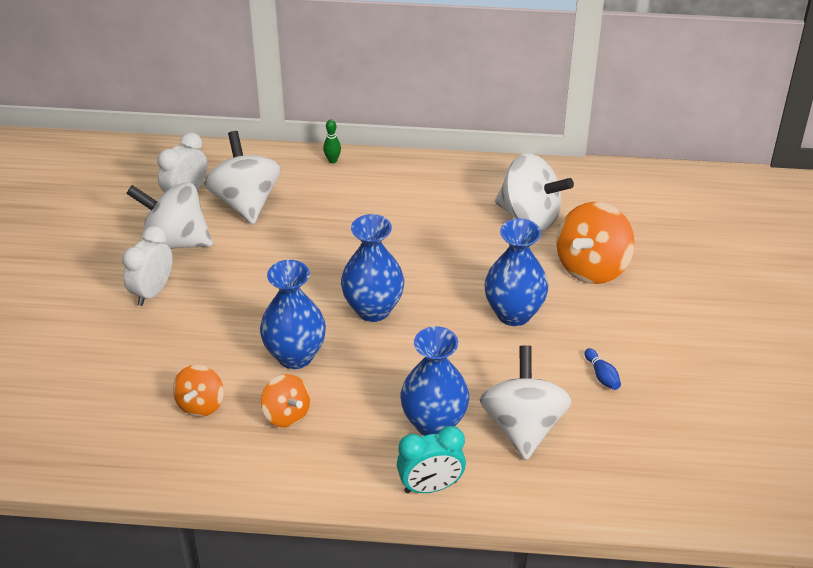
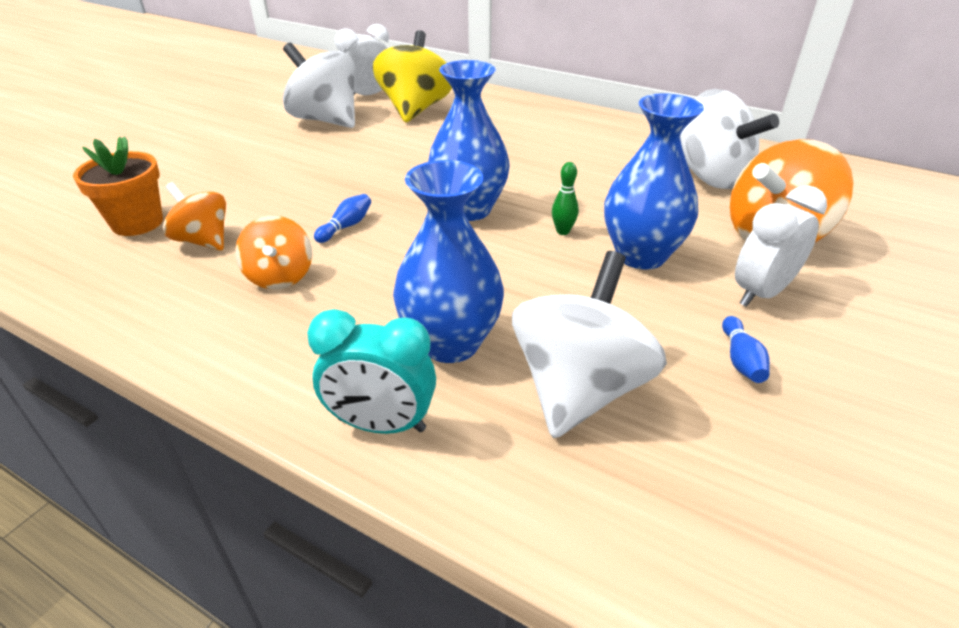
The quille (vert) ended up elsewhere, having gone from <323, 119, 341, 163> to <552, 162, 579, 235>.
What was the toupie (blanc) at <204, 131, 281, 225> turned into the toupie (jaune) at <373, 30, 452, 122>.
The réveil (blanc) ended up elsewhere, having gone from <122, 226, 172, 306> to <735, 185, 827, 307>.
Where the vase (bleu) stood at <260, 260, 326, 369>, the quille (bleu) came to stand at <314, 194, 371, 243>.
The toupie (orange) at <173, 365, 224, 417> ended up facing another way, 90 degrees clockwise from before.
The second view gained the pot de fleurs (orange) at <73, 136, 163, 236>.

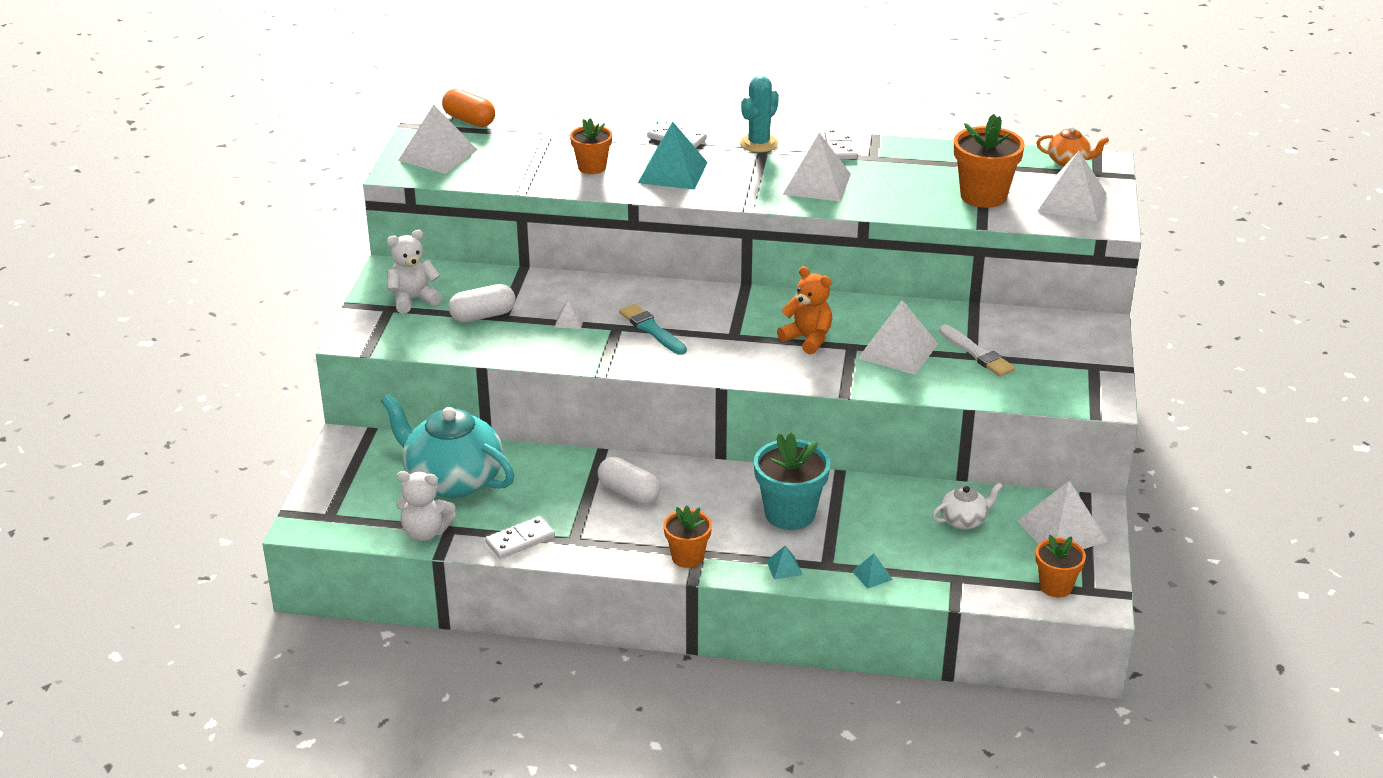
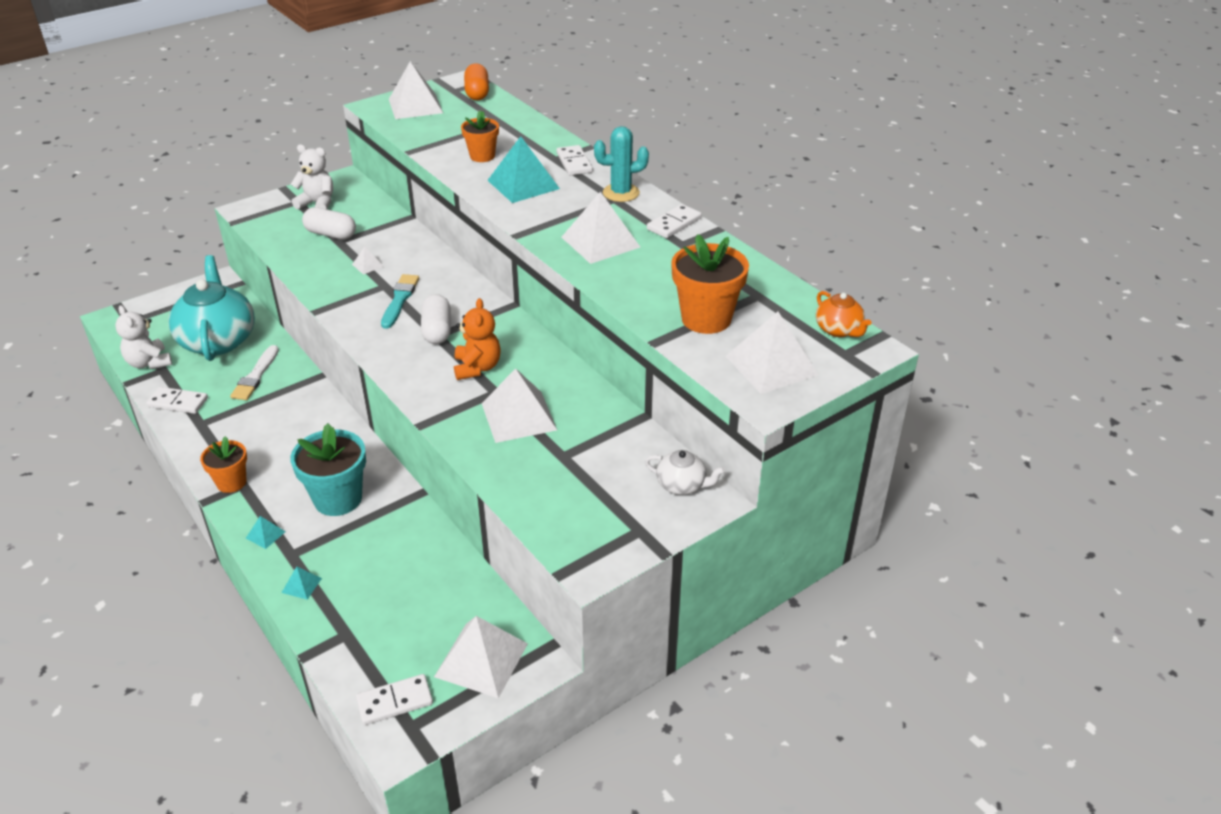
The pinceau (blanc) ended up elsewhere, having gone from <939, 325, 1015, 377> to <230, 345, 279, 400>.
The gélule (blanc) ended up elsewhere, having gone from <598, 457, 660, 504> to <421, 294, 451, 344>.
The théière (blanc) ended up elsewhere, having gone from <932, 482, 1003, 529> to <645, 450, 725, 495>.
Where the pot de fleurs (orange) stood at <1035, 535, 1086, 597>, the domino (blanc) came to stand at <356, 674, 433, 725>.

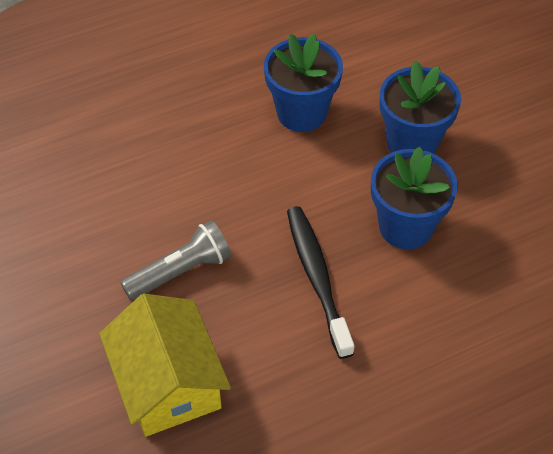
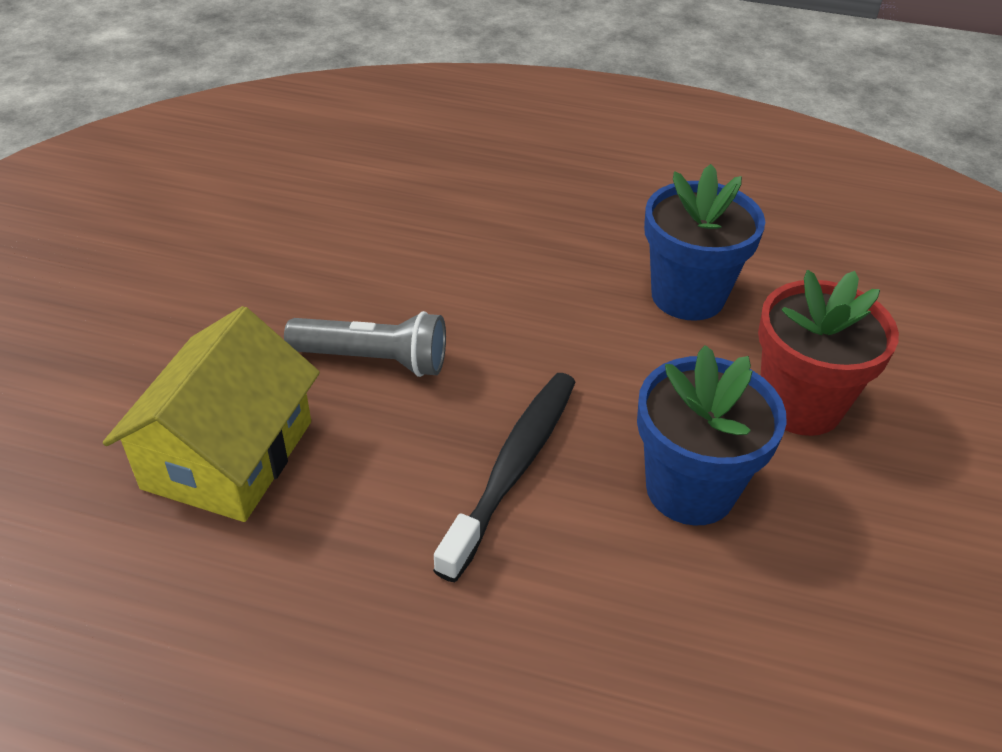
What was the pot de fleurs (bleu) at <380, 61, 461, 154> turned into the pot de fleurs (rouge) at <758, 270, 899, 436>.

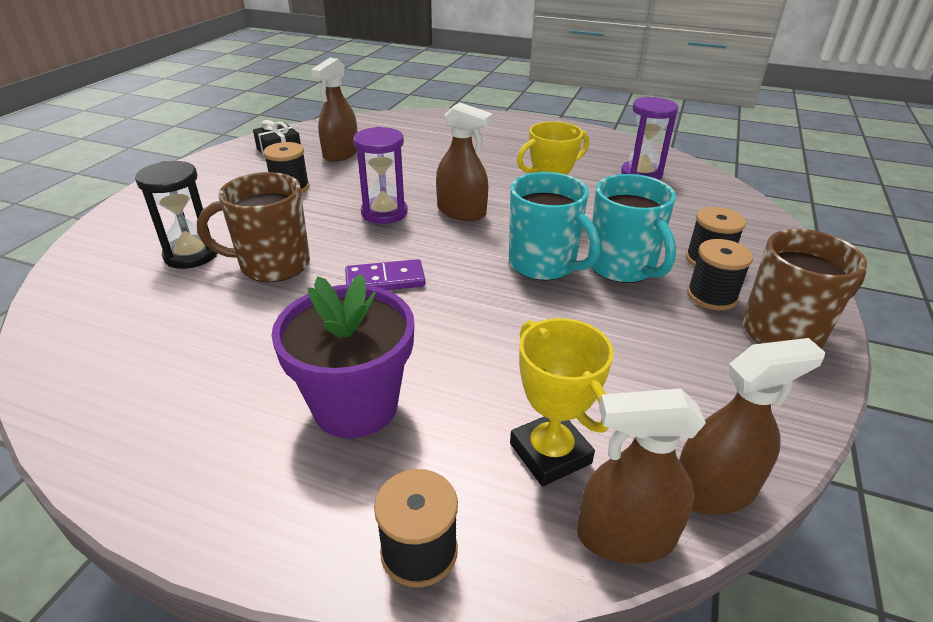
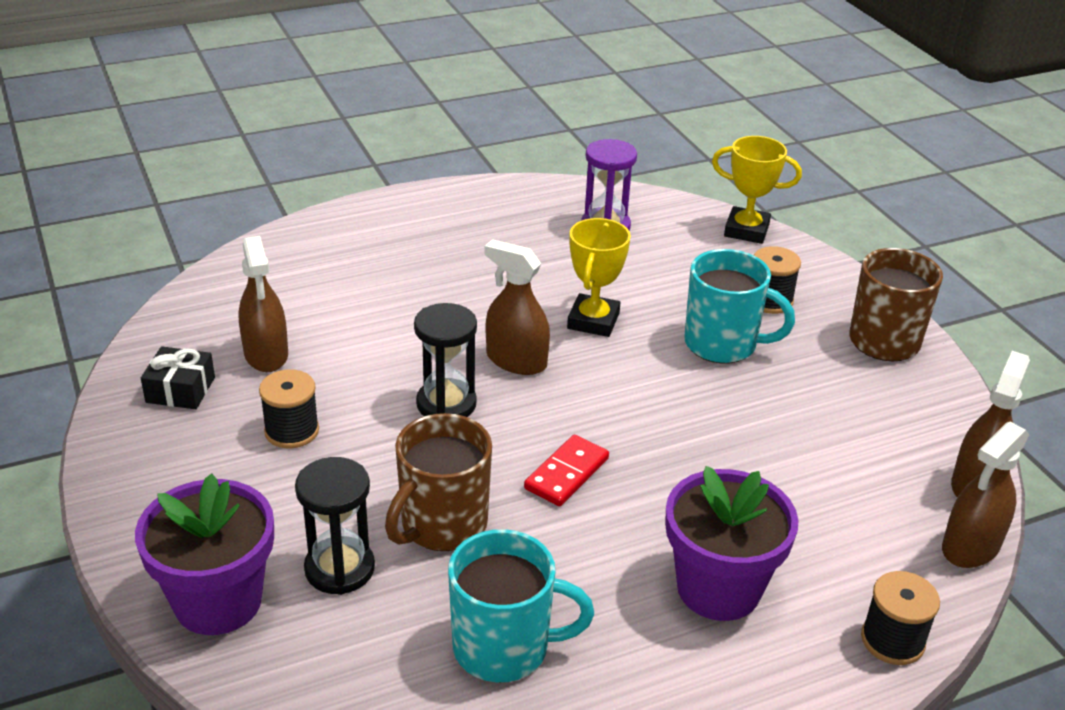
The vaporisateur (marron) at <436, 103, 493, 221> ended up facing another way, 135 degrees counterclockwise from before.
What was the sablier (violet) at <353, 127, 408, 224> turned into the sablier (noir) at <414, 303, 477, 417>.
The tasse (turquoise) ended up elsewhere, having gone from <509, 172, 600, 281> to <448, 529, 594, 683>.
The second view lost the bobine (noir) at <687, 239, 753, 310>.
What was the domino (violet) at <345, 259, 426, 290> turned into the domino (rouge) at <524, 435, 609, 506>.
The trophée (jaune) ended up elsewhere, having gone from <510, 318, 614, 486> to <712, 136, 802, 244>.
The second view gained the pot de fleurs (violet) at <135, 473, 274, 635>.

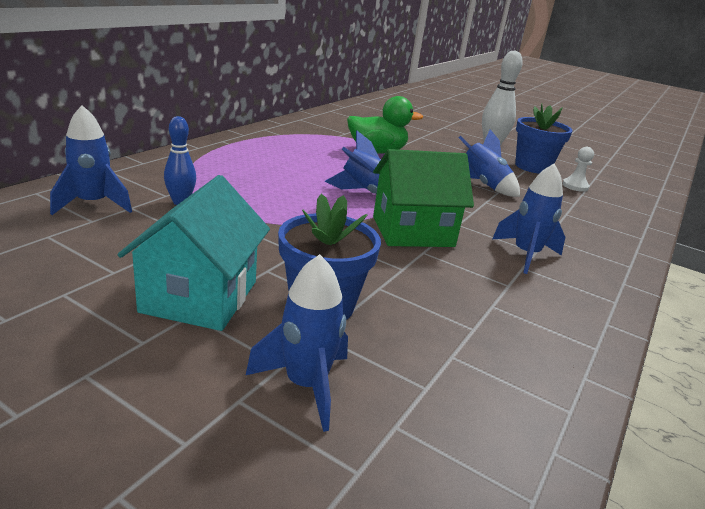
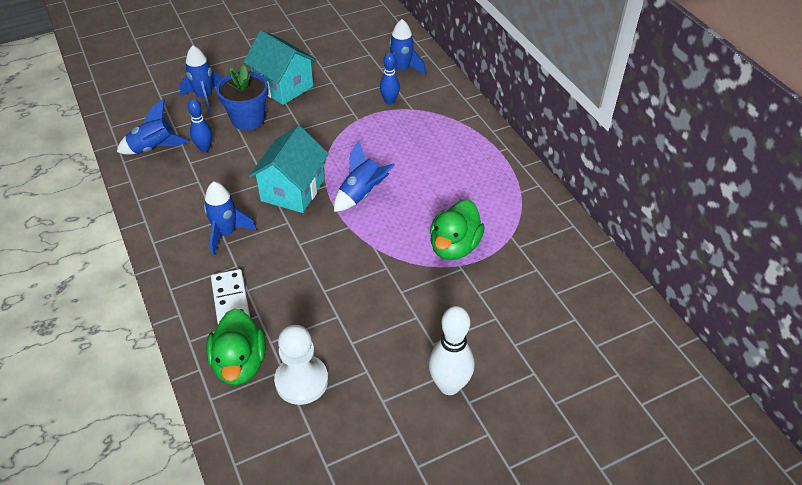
The second view lost the pot de fleurs (bleu) at <515, 103, 573, 173>.
The fusée (bleu) ended up elsewhere, having gone from <458, 129, 520, 197> to <117, 99, 190, 155>.
The size of the pion (blanc) at <562, 147, 594, 192> changed by a factor of 1.76.
What was the maison (vert) at <373, 149, 474, 247> turned into the maison (turquoise) at <249, 126, 329, 213>.
The second view gained the quille (bleu) at <188, 99, 212, 152>.
The second view gained the domino (blanc) at <211, 269, 250, 324>.
The second view gained the canard (vert) at <206, 308, 266, 385>.

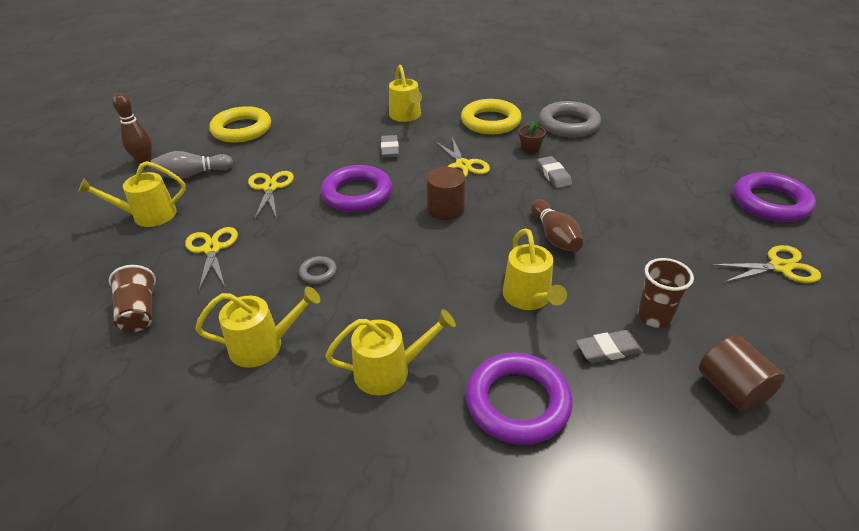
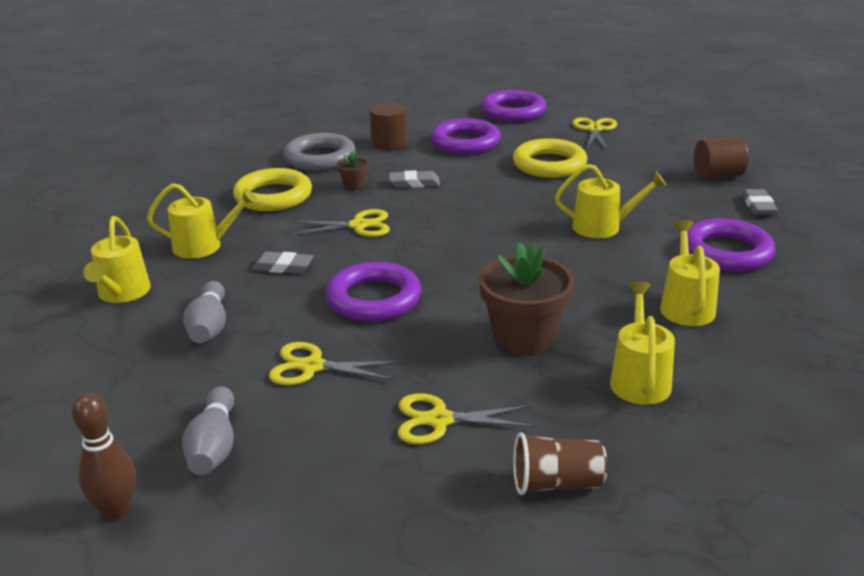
The anneau (jaune) ended up elsewhere, having gone from <209, 106, 271, 143> to <513, 138, 587, 178>.
The arrosoir (jaune) ended up elsewhere, having gone from <78, 161, 186, 227> to <83, 216, 151, 303>.
The cylindre (marron) ended up elsewhere, having gone from <427, 167, 466, 220> to <369, 103, 407, 150>.
The second view lost the quille (marron) at <531, 199, 583, 252>.
Where the anneau (gris) stood at <299, 256, 337, 284>, the pot de fleurs (marron) came to stand at <479, 242, 574, 355>.
The second view lost the gobelet (marron) at <638, 258, 694, 328>.
The gomme (gris) ended up elsewhere, having gone from <576, 330, 643, 363> to <742, 189, 778, 215>.
The second view gained the anneau (violet) at <431, 118, 501, 154>.
The second view gained the quille (gris) at <183, 281, 226, 343>.

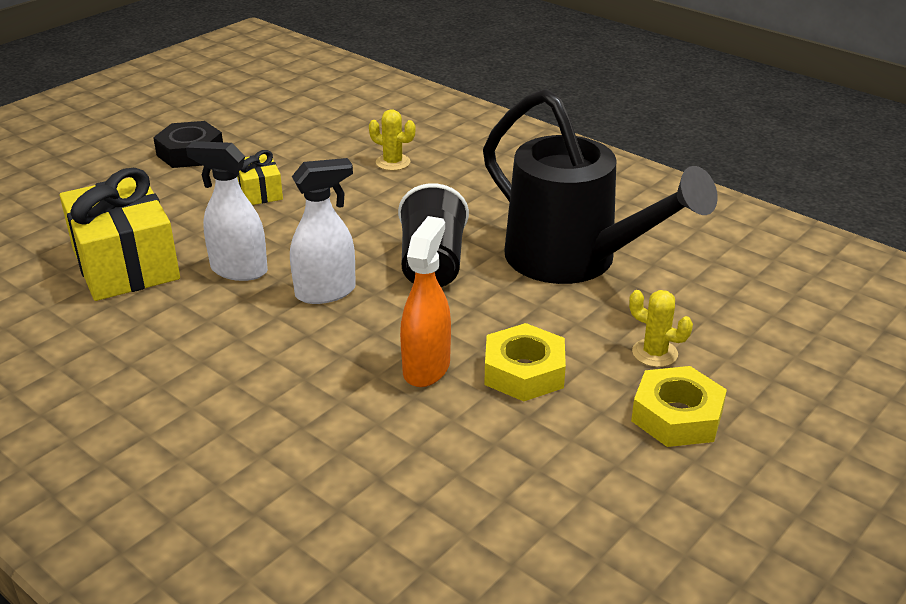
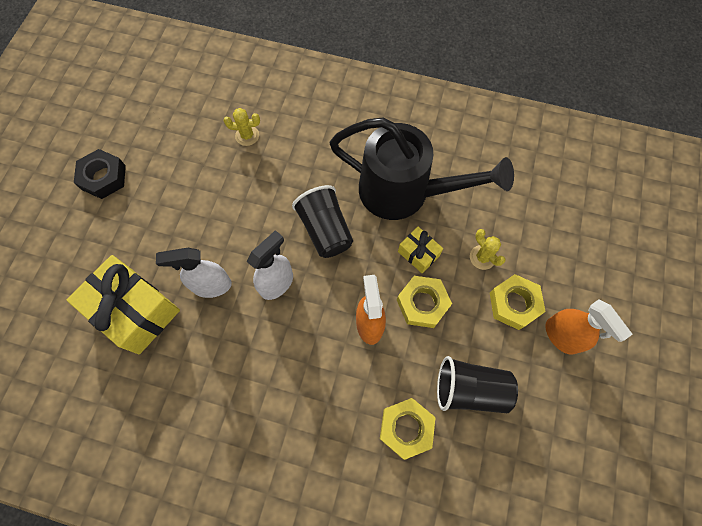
The cadeau (jaune) ended up elsewhere, having gone from <237, 150, 283, 205> to <398, 227, 443, 273>.
The cactus (jaune) at <629, 290, 693, 367> ended up facing another way, 45 degrees clockwise from before.
The second view gained the vaporisateur (orange) at <545, 299, 633, 355>.
The second view gained the gobelet (noir) at <437, 356, 518, 413>.
The second view gained the écrou (jaune) at <380, 398, 436, 460>.

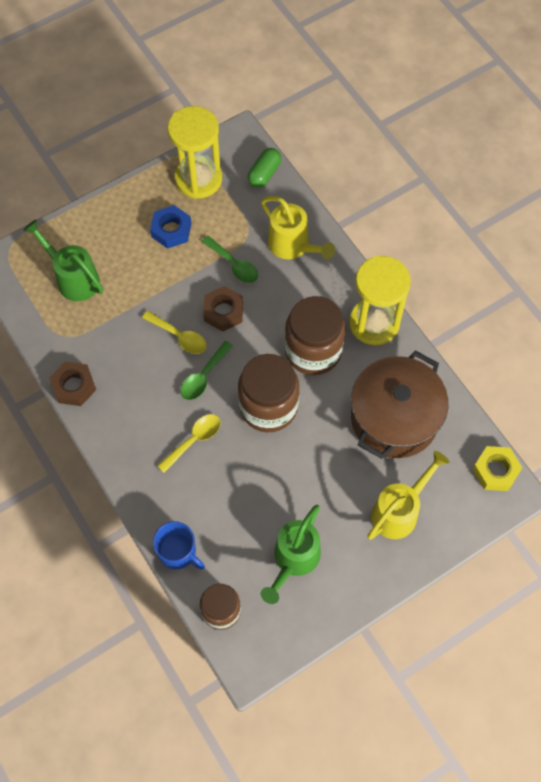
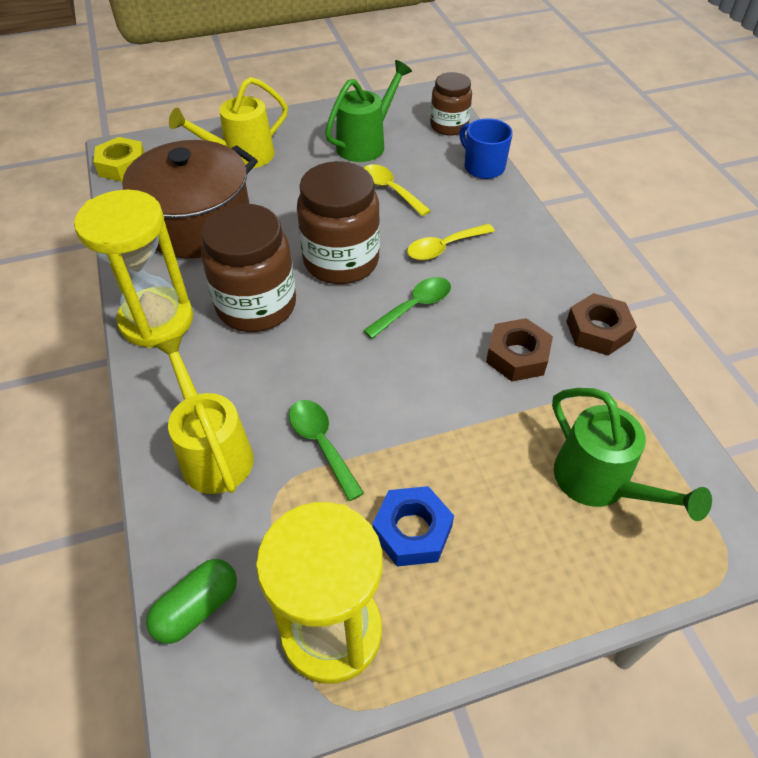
The écrou (marron) ended up elsewhere, having gone from <203, 286, 243, 332> to <486, 318, 553, 382>.
The cuillère (jaune) ended up elsewhere, having gone from <142, 311, 206, 354> to <364, 164, 431, 216>.

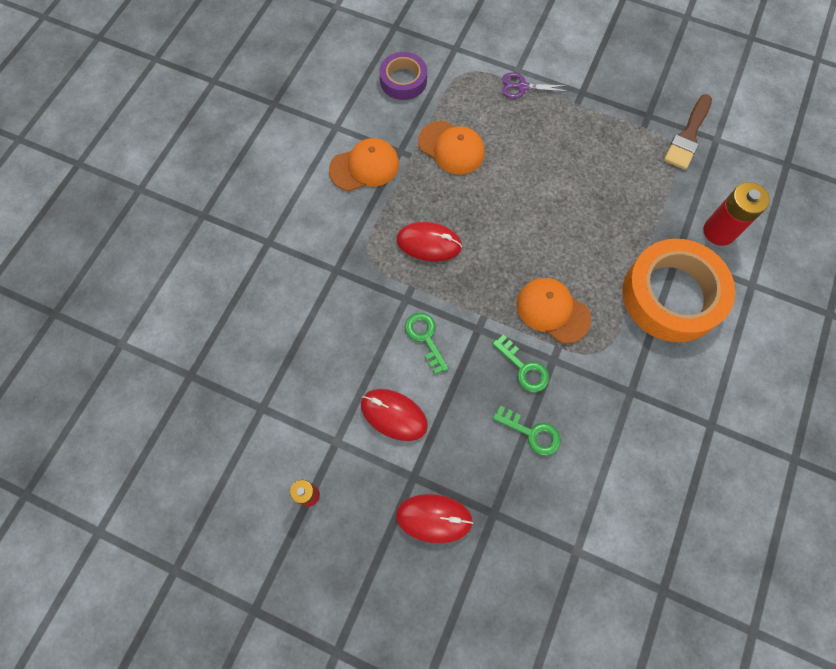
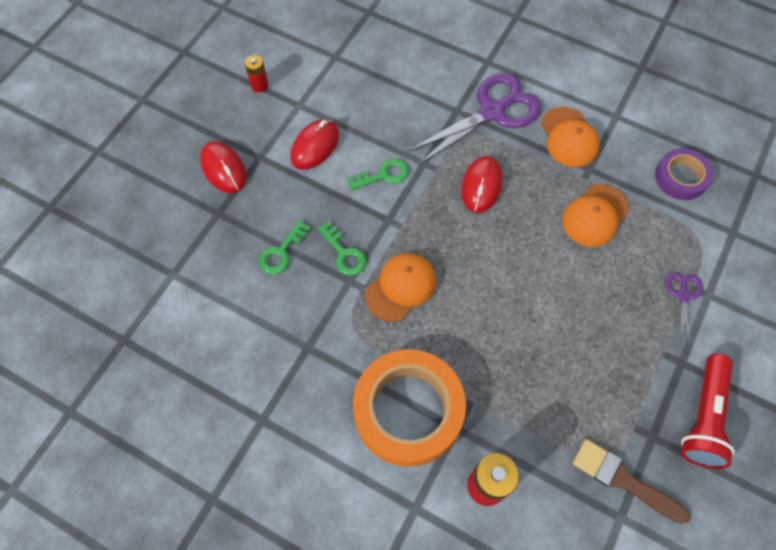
The clé (vert) at <492, 334, 549, 392> ended up facing another way, 90 degrees counterclockwise from before.
The souris (rouge) at <396, 494, 473, 543> ended up facing another way, 45 degrees counterclockwise from before.
The second view gained the ciseaux (violet) at <407, 73, 541, 166>.
The second view gained the lampe de poche (rouge) at <681, 354, 735, 469>.

